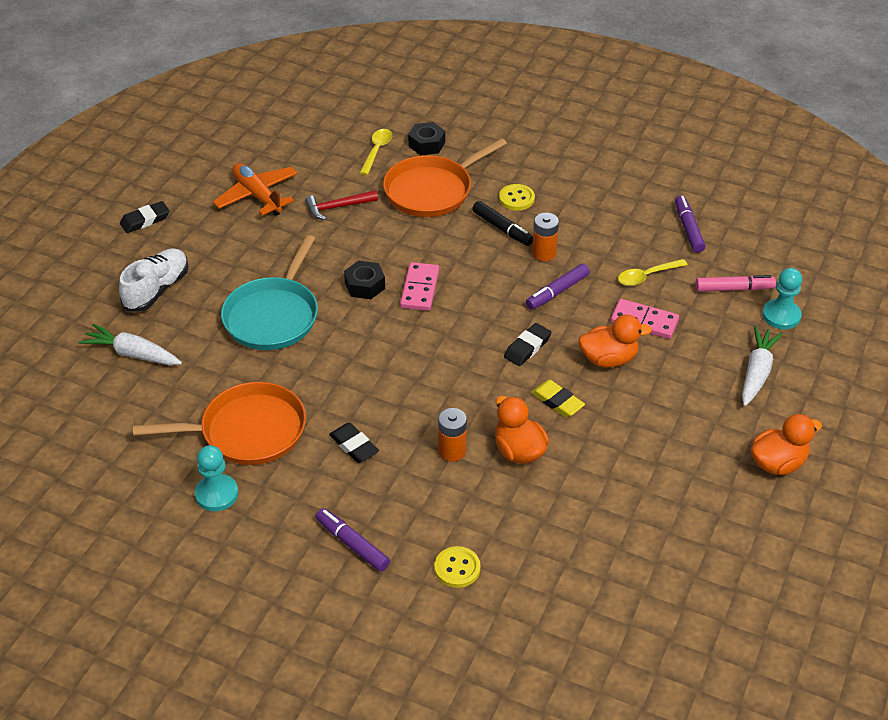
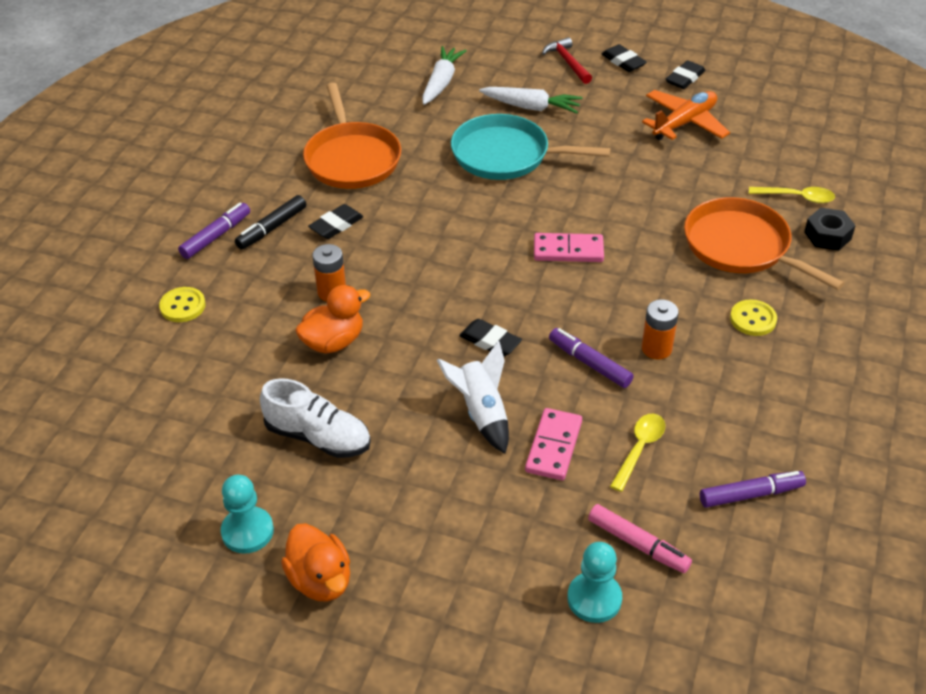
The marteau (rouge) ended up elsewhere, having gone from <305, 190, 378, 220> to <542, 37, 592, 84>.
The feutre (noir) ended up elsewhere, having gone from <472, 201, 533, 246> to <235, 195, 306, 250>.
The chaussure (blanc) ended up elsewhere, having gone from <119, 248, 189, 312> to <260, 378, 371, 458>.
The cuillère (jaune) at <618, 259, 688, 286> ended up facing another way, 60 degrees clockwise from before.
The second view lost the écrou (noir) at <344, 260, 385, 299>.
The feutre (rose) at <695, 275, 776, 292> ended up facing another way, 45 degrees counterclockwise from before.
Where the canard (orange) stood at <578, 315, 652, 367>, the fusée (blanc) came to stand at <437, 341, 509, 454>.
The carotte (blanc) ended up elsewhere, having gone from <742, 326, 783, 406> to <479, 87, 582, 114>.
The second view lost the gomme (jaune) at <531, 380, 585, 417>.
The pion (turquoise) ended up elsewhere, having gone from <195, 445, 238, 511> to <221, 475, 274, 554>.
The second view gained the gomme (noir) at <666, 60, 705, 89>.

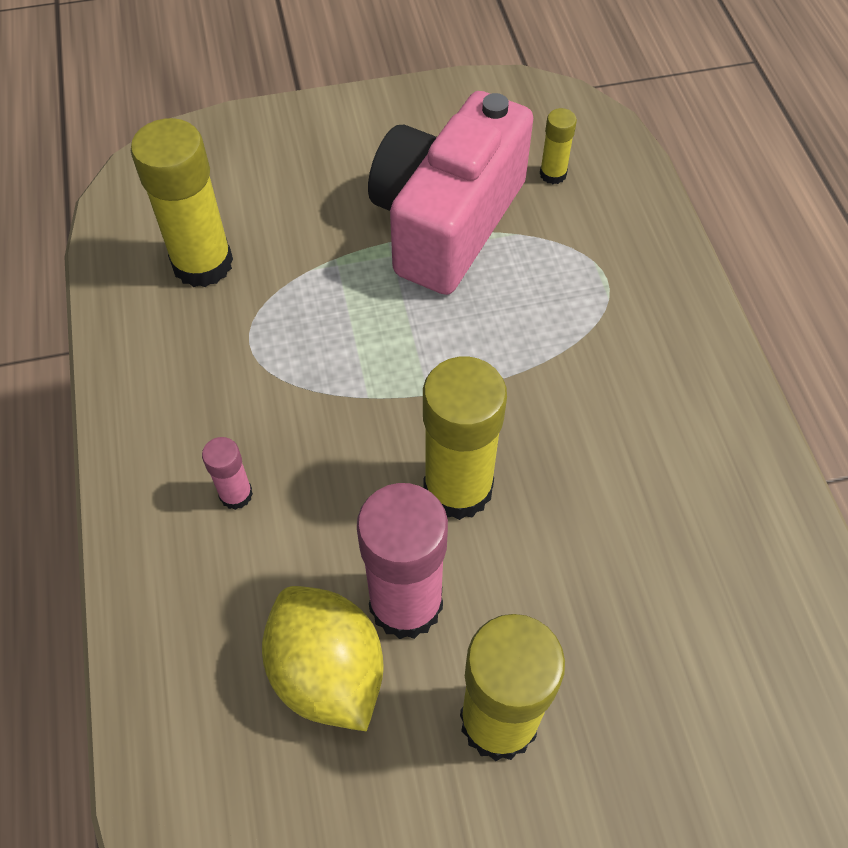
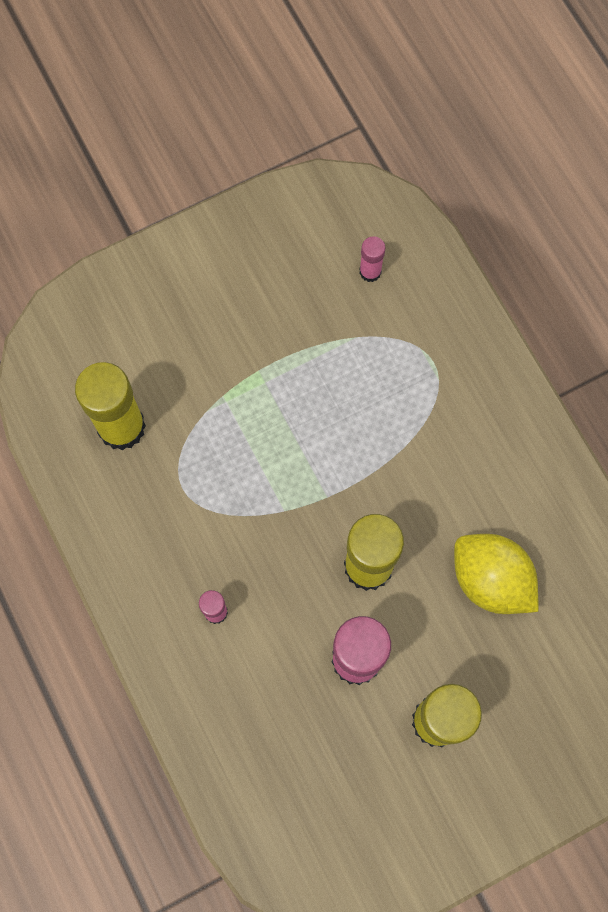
The second view lost the appareil photo (rose) at <368, 91, 533, 295>.
What was the bâton de colle (jaune) at <540, 108, 577, 184> turned into the bâton de colle (rose) at <360, 236, 385, 282>.
The citron (jaune) ended up elsewhere, having gone from <262, 586, 384, 731> to <454, 534, 538, 614>.

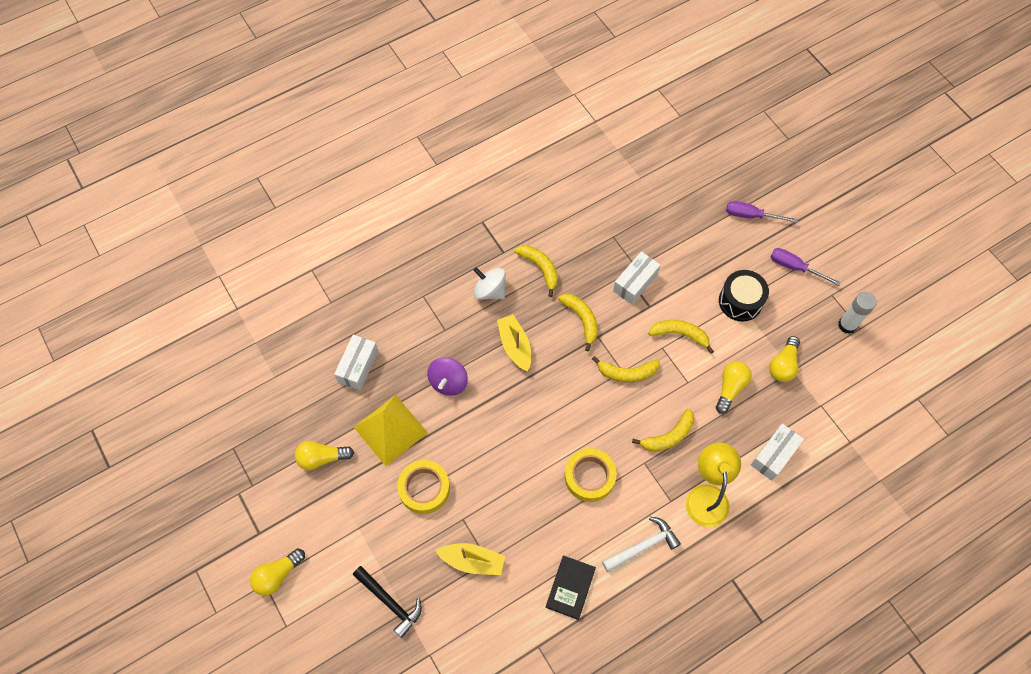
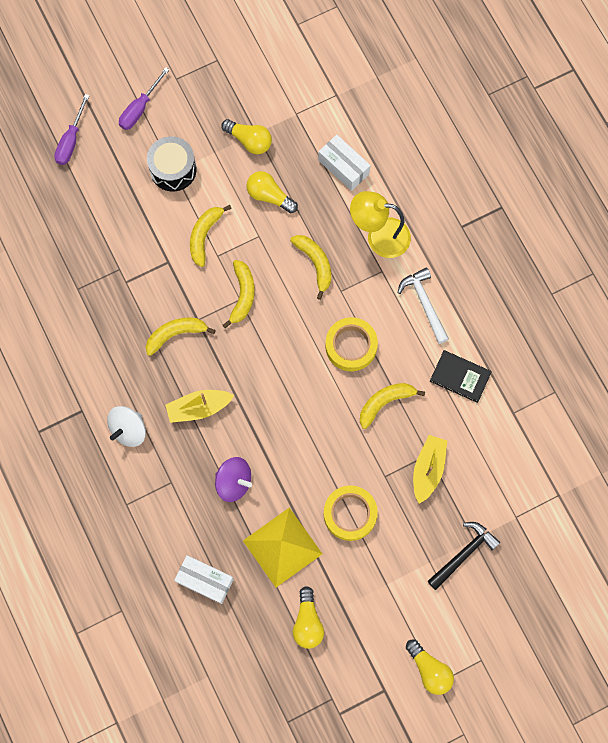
The banane (jaune) ended up elsewhere, having gone from <514, 245, 558, 297> to <360, 383, 425, 429>.
The second view lost the boîte (blanc) at <613, 251, 660, 304>.
The second view lost the bâton de colle (blanc) at <838, 292, 877, 334>.

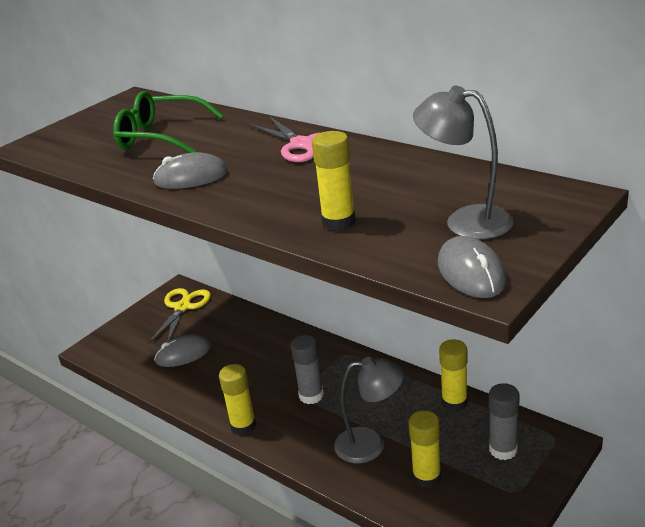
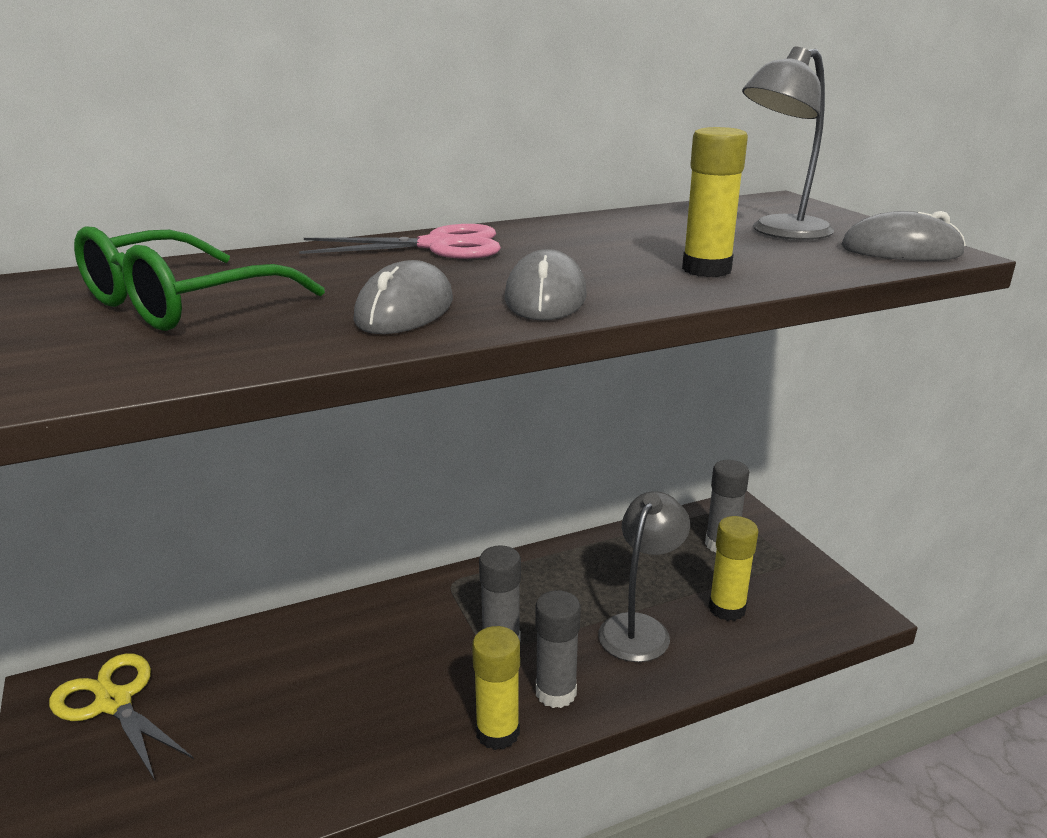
The souris (gris) ended up elsewhere, having gone from <154, 334, 211, 367> to <504, 249, 587, 320>.
The second view lost the bâton de colle (jaune) at <439, 339, 468, 411>.
The second view gained the bâton de colle (gris) at <535, 590, 581, 708>.

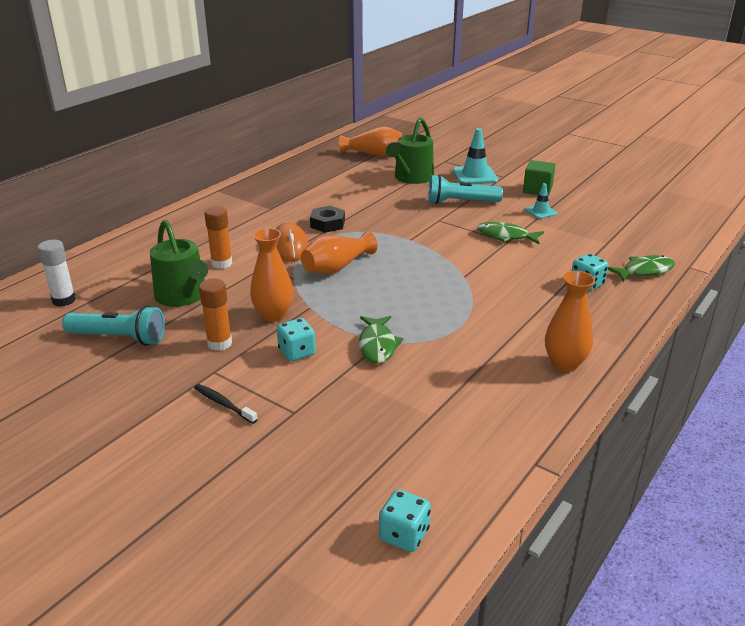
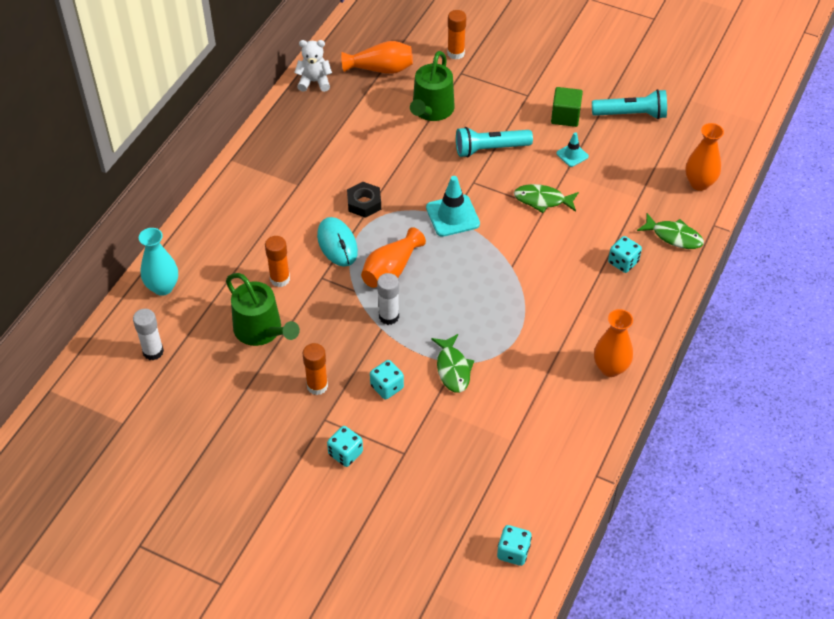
The cône de chantier (turquoise) ended up elsewhere, having gone from <453, 128, 498, 184> to <426, 176, 480, 237>.
What was the souris (orange) at <276, 222, 309, 261> turned into the souris (turquoise) at <317, 217, 358, 267>.
The vase (orange) ended up elsewhere, having gone from <250, 228, 293, 322> to <685, 123, 724, 191>.
The poisson (vert) at <608, 255, 675, 282> ended up facing another way, 60 degrees clockwise from before.
The lampe de poche (turquoise) ended up elsewhere, having gone from <62, 305, 165, 345> to <592, 89, 667, 119>.
Where the brosse à dents (noir) stood at <194, 384, 258, 424>, the dé (turquoise) came to stand at <327, 426, 363, 467>.
The second view gained the bâton de colle (orange) at <447, 10, 466, 60>.
The second view gained the ours en peluche (blanc) at <294, 40, 332, 92>.
The second view gained the vase (turquoise) at <139, 228, 178, 296>.
The second view gained the bâton de colle (blanc) at <377, 273, 399, 325>.

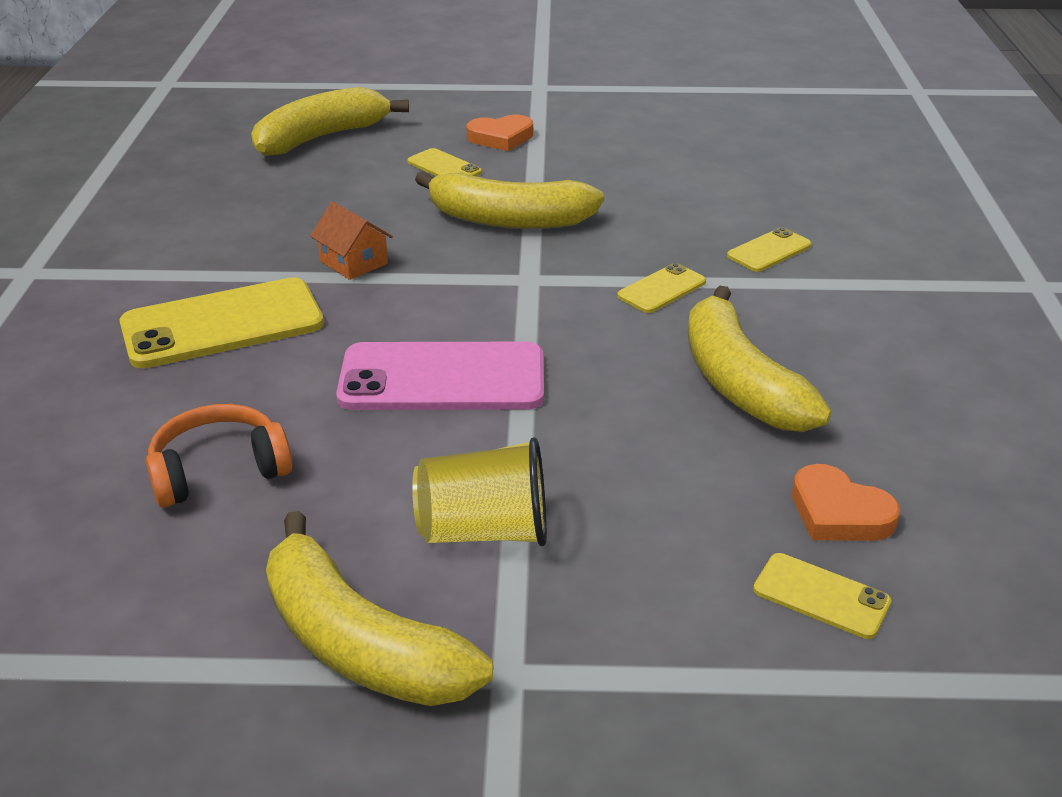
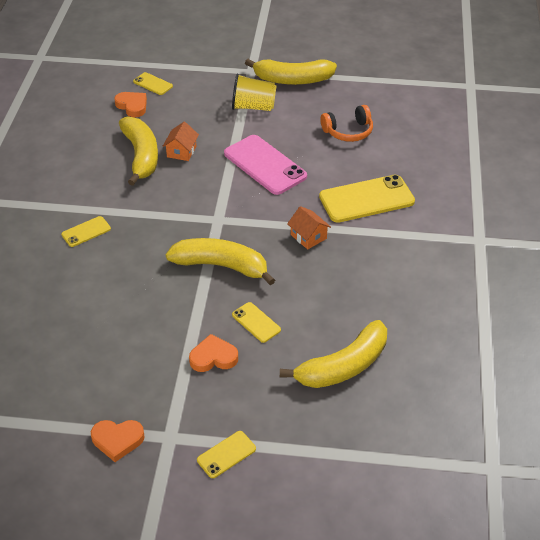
The téléphone (jaune) ended up elsewhere, having gone from <617, 263, 706, 313> to <197, 431, 256, 478>.
The téléphone (rose) at <336, 342, 544, 410> ended up facing another way, 45 degrees clockwise from before.
The banane (jaune) at <266, 511, 493, 706> ended up facing another way, 135 degrees clockwise from before.
The second view gained the maison (orange) at <162, 122, 199, 161>.
The second view gained the cœur (orange) at <91, 420, 145, 462>.

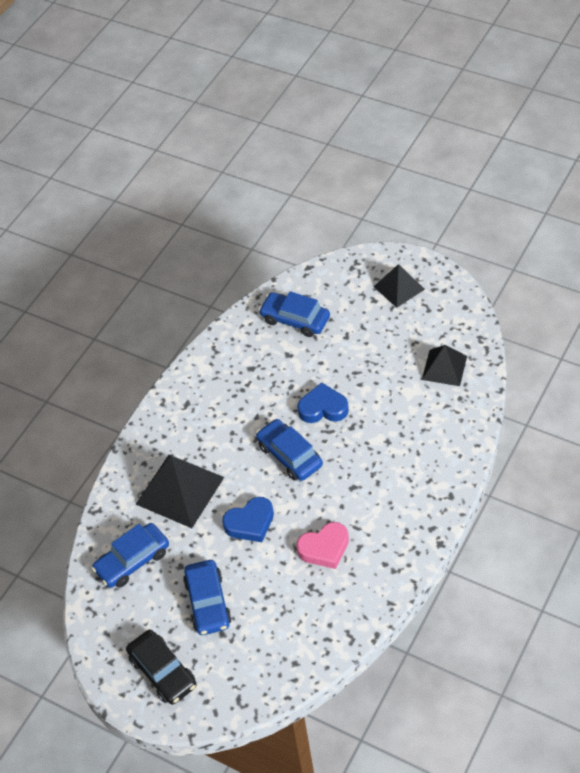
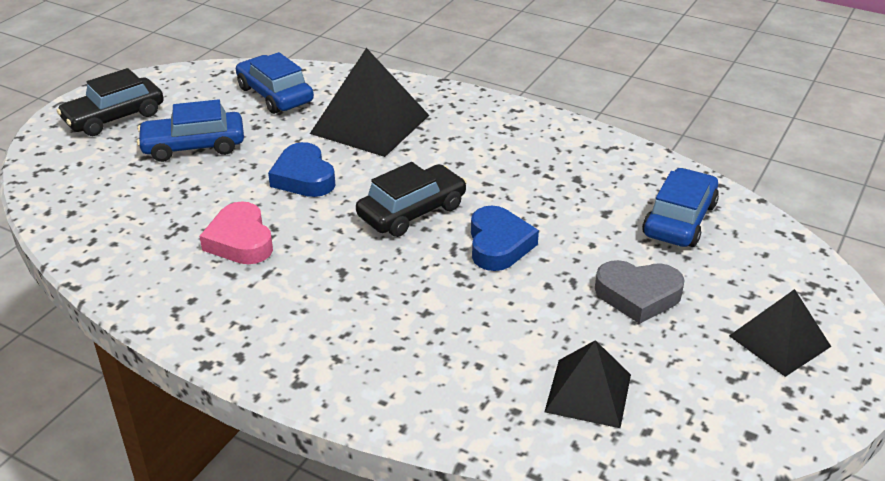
What was the voiture (bleu) at <256, 419, 323, 481> turned into the voiture (noir) at <356, 162, 467, 237>.
The second view gained the cœur (gris) at <595, 260, 685, 324>.

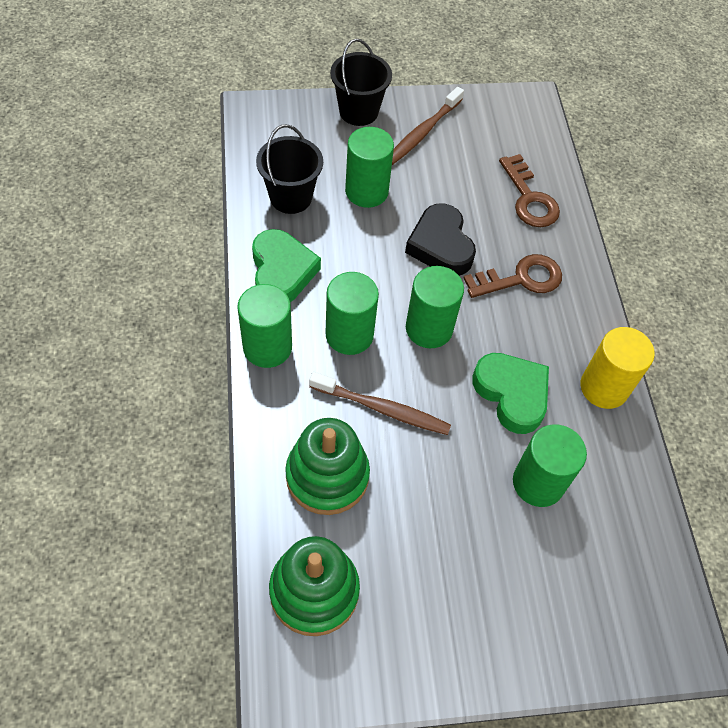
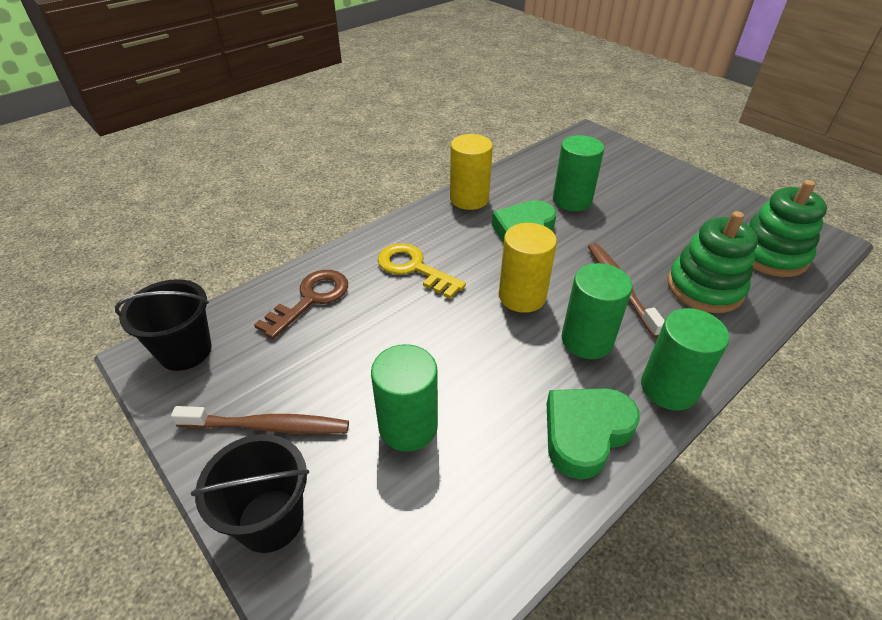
The seau (noir) ended up elsewhere, having gone from <256, 125, 323, 214> to <115, 279, 212, 371>.
The second view lost the cœur (noir) at <405, 203, 476, 276>.
What was the clé (marron) at <463, 254, 562, 298> turned into the clé (jaune) at <378, 243, 466, 299>.
What was the cylindre (vert) at <406, 266, 464, 348> turned into the cylindre (jaune) at <499, 223, 557, 313>.

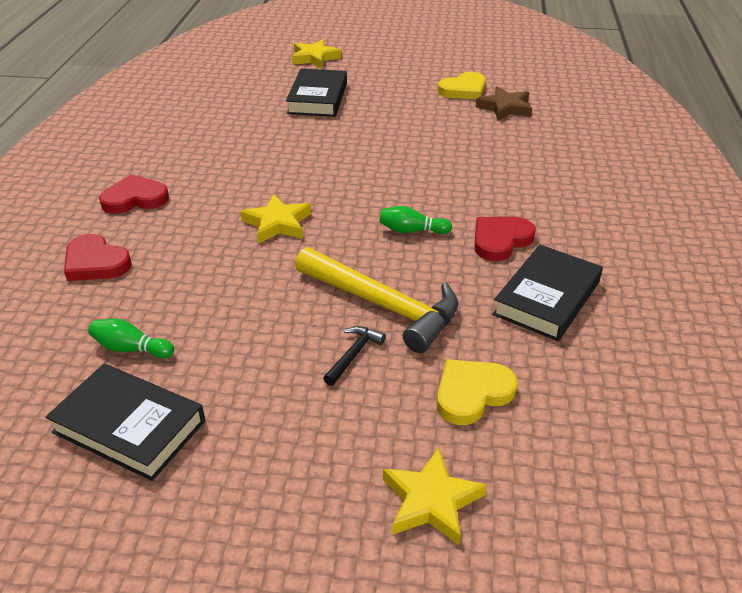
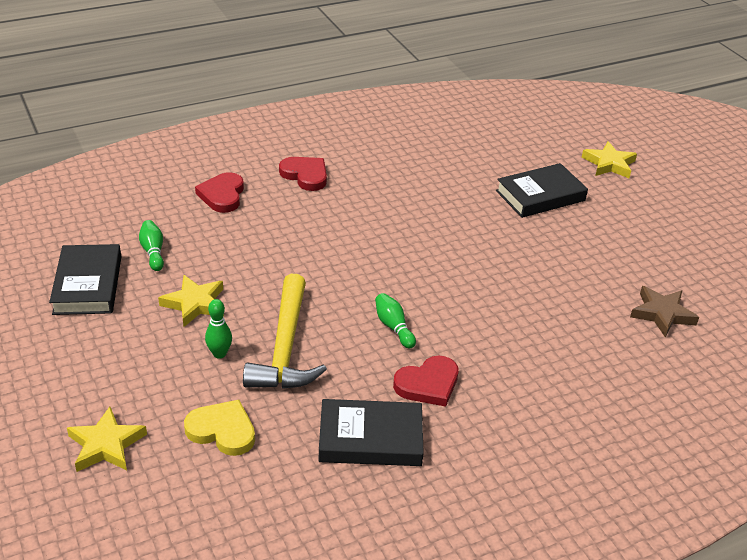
The second view lost the cœur (jaune) at <438, 72, 486, 99>.
The étoile (jaune) ended up elsewhere, having gone from <240, 194, 311, 244> to <158, 275, 224, 327>.
The cœur (rouge) at <474, 217, 536, 261> ended up facing another way, 135 degrees clockwise from before.
Where the marteau (noir) stood at <323, 326, 386, 386>, the quille (vert) came to stand at <205, 299, 232, 359>.

